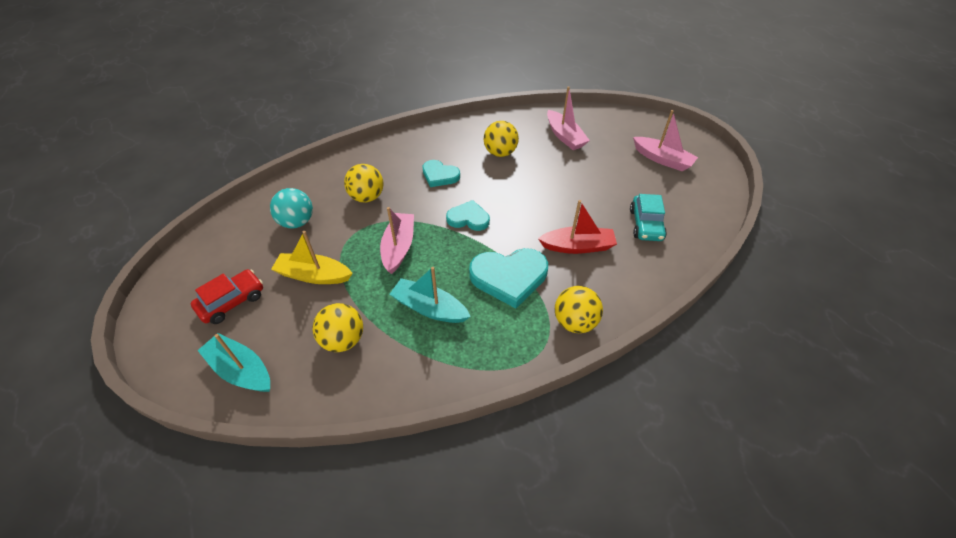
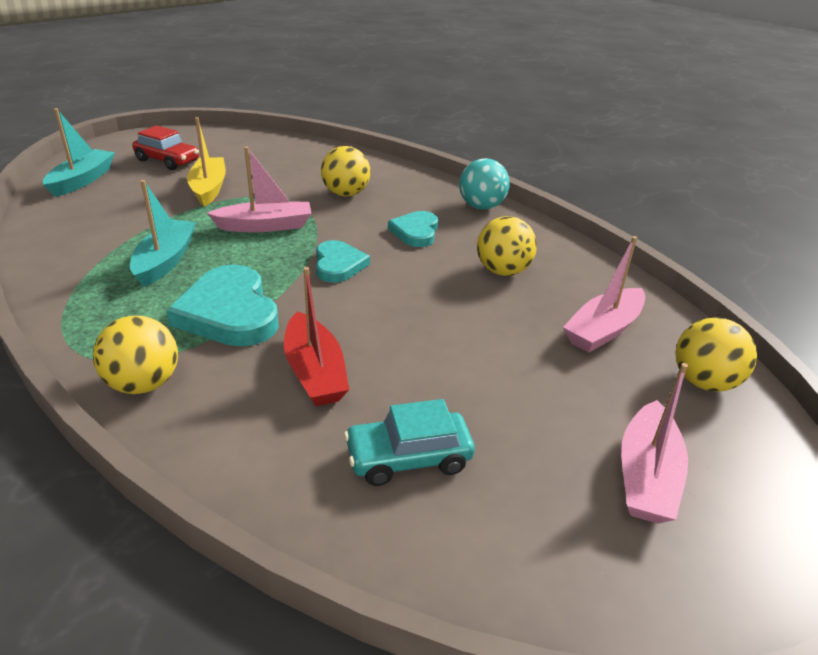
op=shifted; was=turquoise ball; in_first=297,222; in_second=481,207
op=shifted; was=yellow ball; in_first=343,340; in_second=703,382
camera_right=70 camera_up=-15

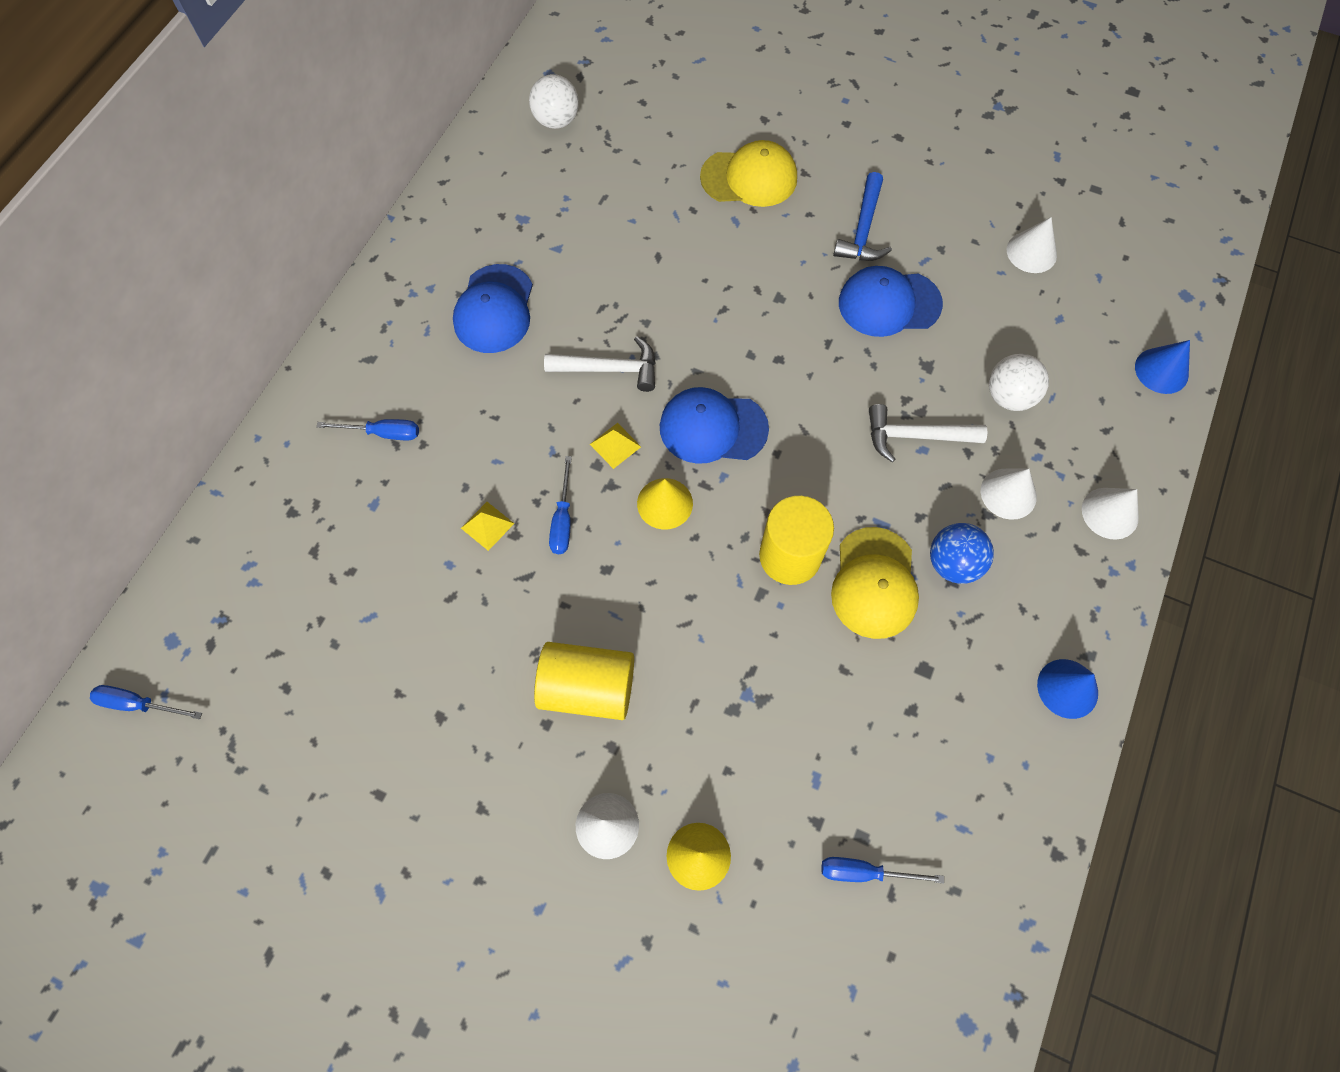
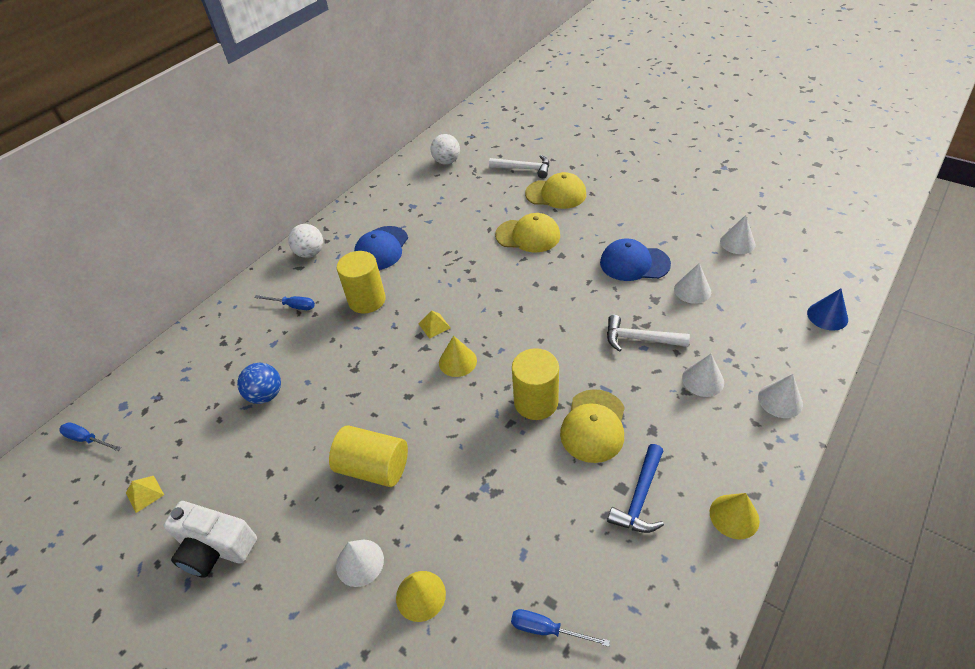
op=shifted; was=blue hammer; in_first=863,229; in_second=640,497
op=shifted; was=white hammer; in_first=609,369; in_second=524,169
op=shifted; was=white ball; in_first=1009,396; in_second=310,253
op=gone; was=blue cap; in_first=713,428
op=gone; was=blue screwdriver; in_first=563,519
op=shifted; was=yellow pyramid; in_first=487,525; in_second=145,493
op=shifted; was=blue ball; in_first=953,563; in_second=266,395
op=repainted; was=blue cone; now=yellow cone; in_first=1067,688; in_second=734,516
op=new; now=yellow cap; in_second=528,235
op=new; now=yellow cylinder; in_second=367,300
op=new; now=white cone; in_second=692,290
op=new; now=white camera; in_second=215,548
camera_right=15 camera_up=-20

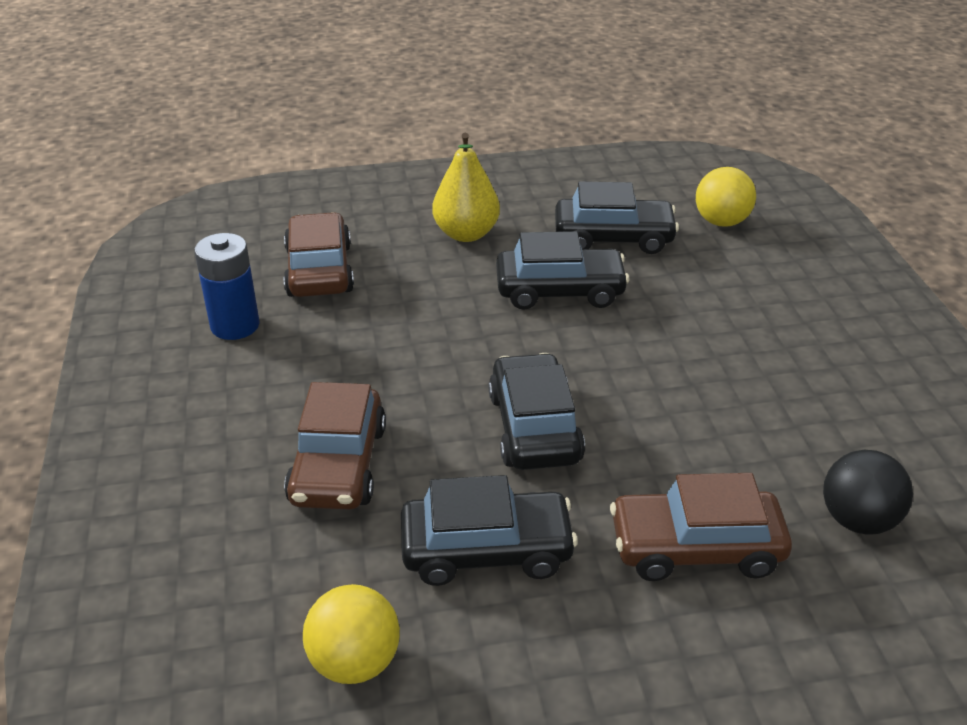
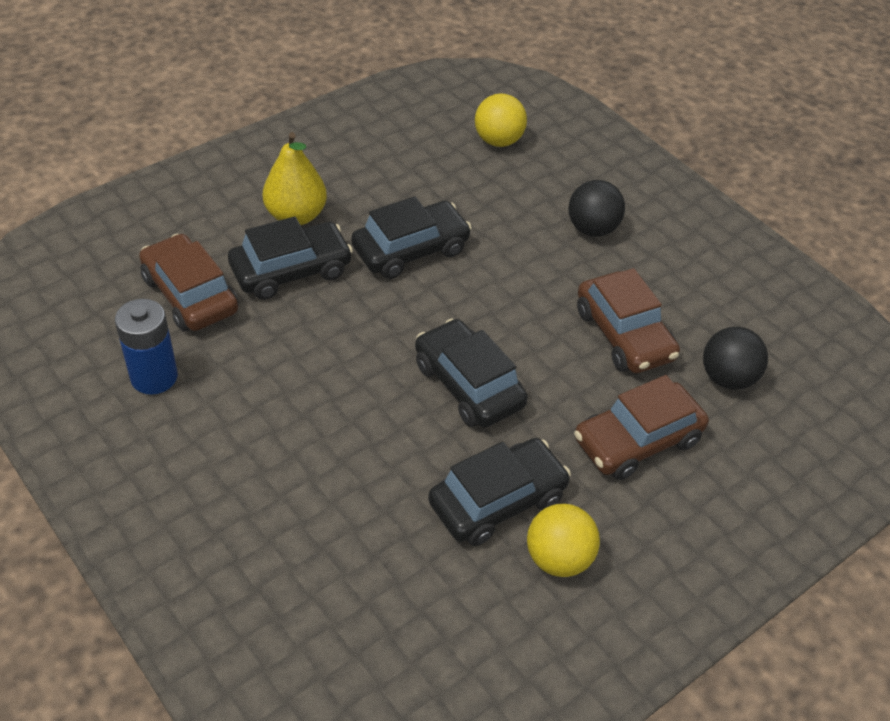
op=shifted; was=black car; in_first=613,238; in_second=291,270
op=shifted; was=brown car; in_first=338,464; in_second=624,335
op=shifted; was=yellow ball; in_first=355,662; in_second=558,558
op=new; now=black ball; in_second=592,229
camera_right=-30 camera_up=10

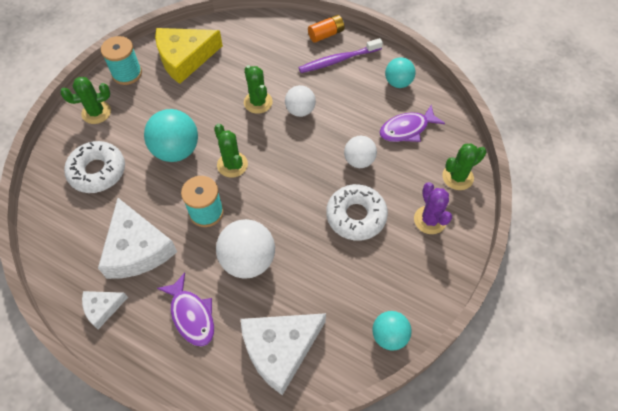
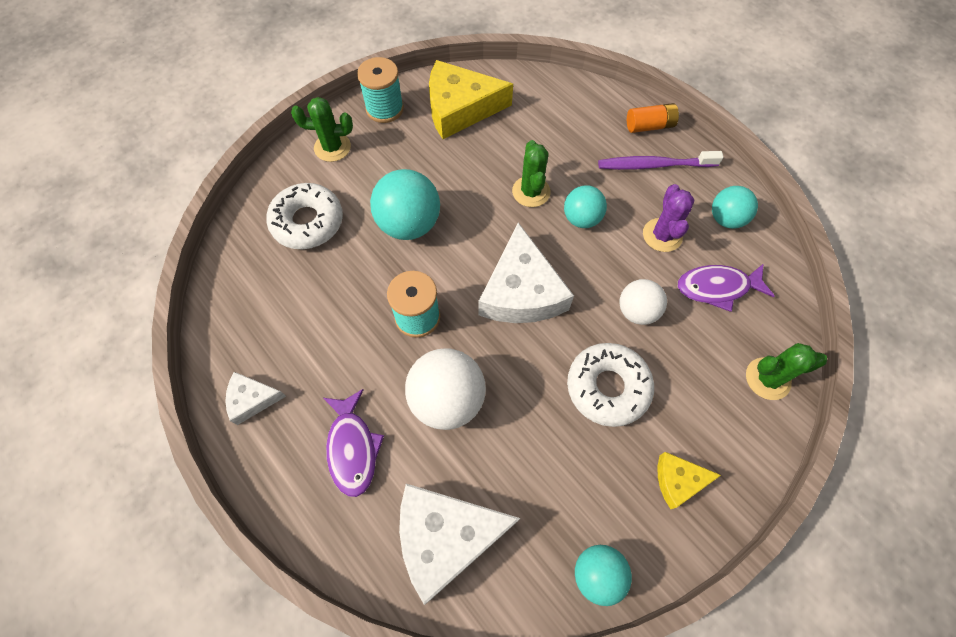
op=repainted; was=white ball; now=turquoise ball; in_first=300,110; in_second=581,219
op=gone; was=green cactus; in_first=232,165
op=shifted; was=purple cactus; in_first=430,220; in_second=662,235
op=shifted; was=white cheese; in_first=137,249; in_second=521,291
op=new; now=yellow cheese; in_second=678,480
camera_right=20 camera_up=5

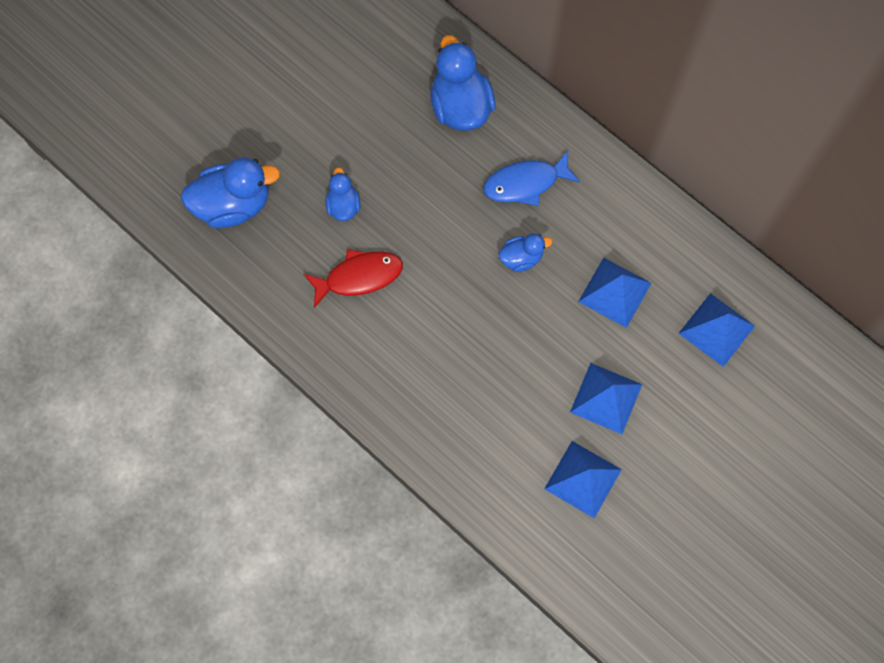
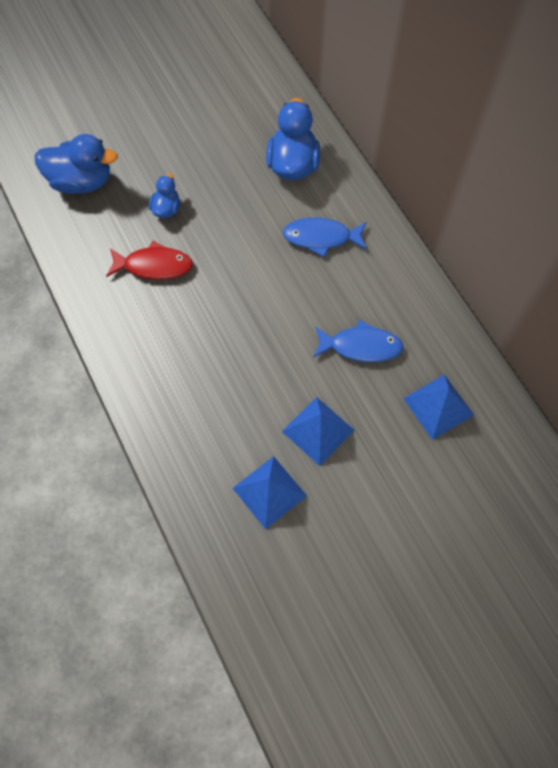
op=gone; was=blue duck; in_first=521,258
op=swapped; was=blue pyramid; now=blue fish; in_first=614,292; in_second=361,346
camera_right=20 camera_up=-5

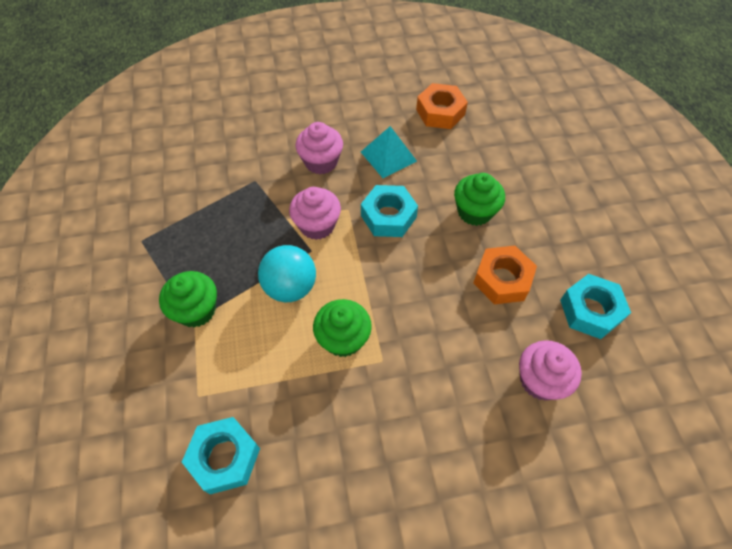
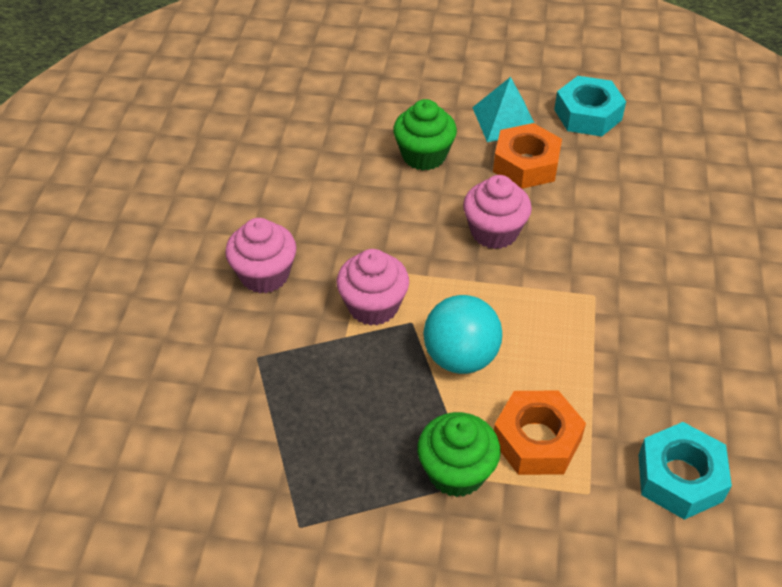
op=shifted; was=orange nut; in_first=440,112; in_second=536,440
op=shifted; was=turquoise pyramid; in_first=388,156; in_second=505,120
op=gone; was=turquoise nut; in_first=388,216
op=gone; was=green cupcake; in_first=343,339
op=shifted; was=pink cupcake; in_first=540,380; in_second=494,232
camera_right=-70 camera_up=-10

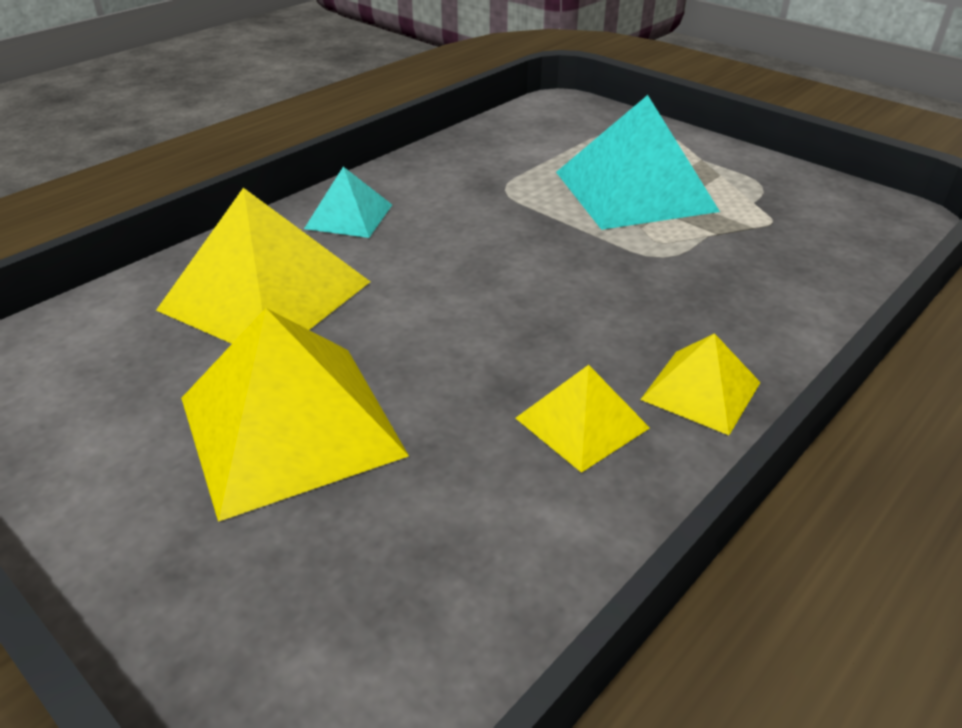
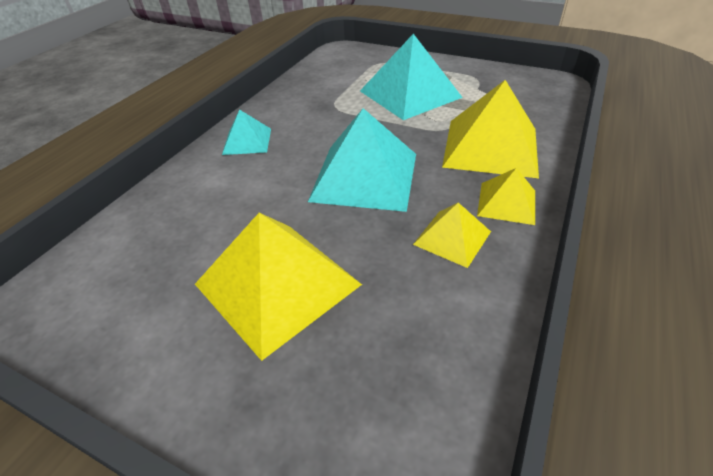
op=shifted; was=yellow pyramid; in_first=265,295; in_second=490,147
op=new; now=turquoise pyramid; in_second=364,176
camera_right=-15 camera_up=5

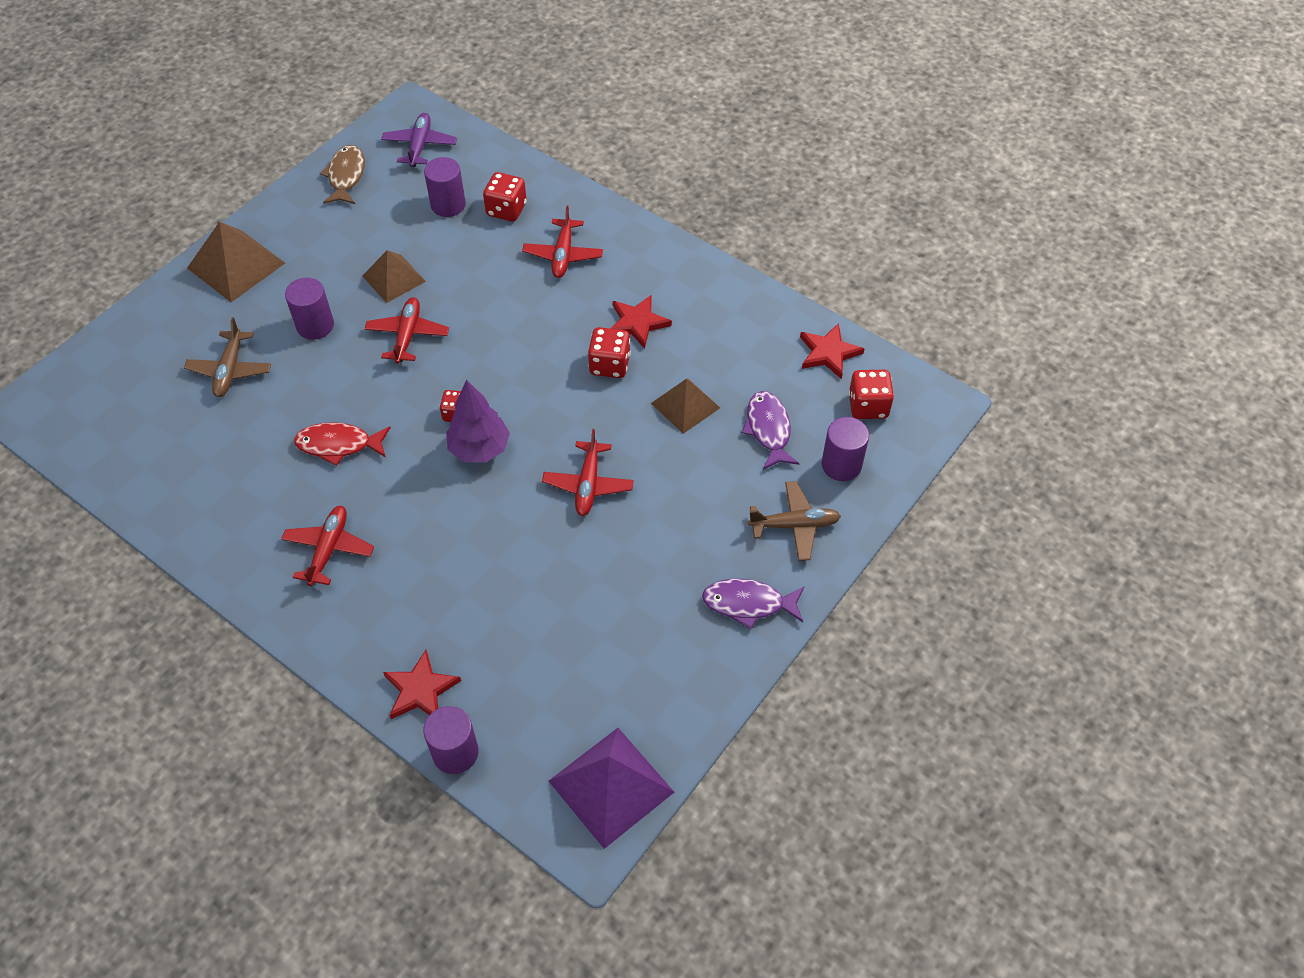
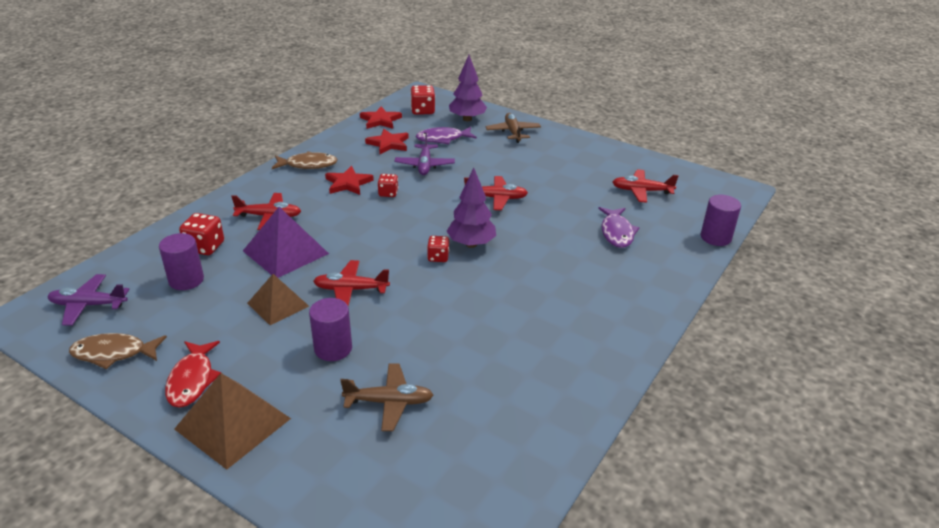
op=scaled; was=red dice; in_first=609,365; in_second=388,193; ratio=0.65
op=swapped; was=brown pyramid; now=purple plane; in_first=685,405; in_second=424,165
op=swapped; was=purple cylinder; now=purple tree; in_first=841,465; in_second=467,119
op=shifted; was=red fish; in_first=339,445; in_second=192,380
op=shifted; was=red plane; in_first=329,549; in_second=641,191
op=shifted; was=purple fish; in_first=748,604; in_second=616,232
op=shifted; was=red star; in_first=420,689; in_second=388,144
op=shifted; was=purple pyramid; in_first=611,786; in_second=286,252
op=new; now=brown fish; in_second=308,165
camera_right=-95 camera_up=-20

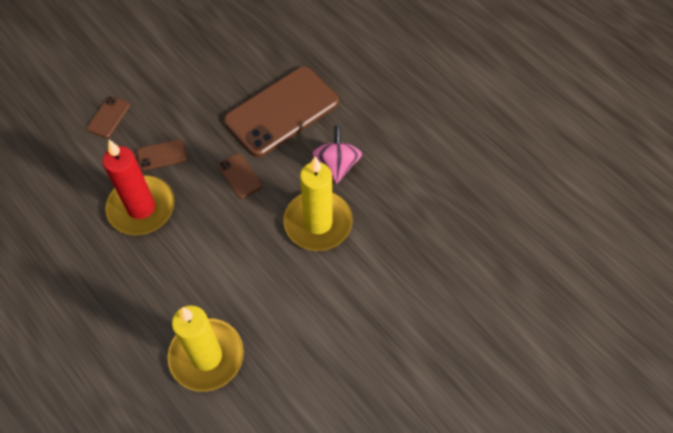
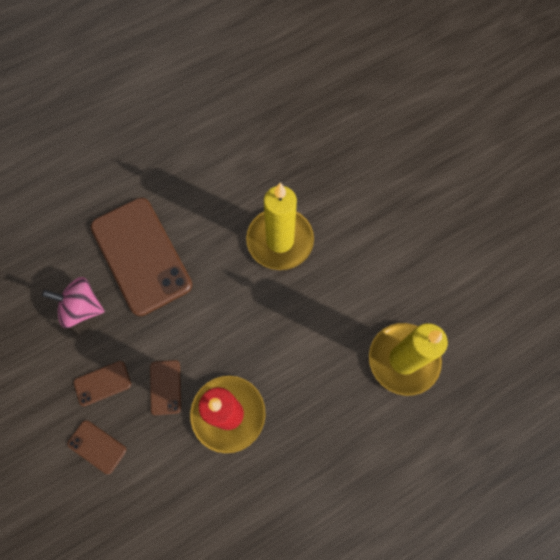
op=shifted; was=pink spinning top; in_first=337,165; in_second=82,308
op=shifted; was=brown phone; in_first=239,176; in_second=102,383
camera_right=-80 camera_up=10

